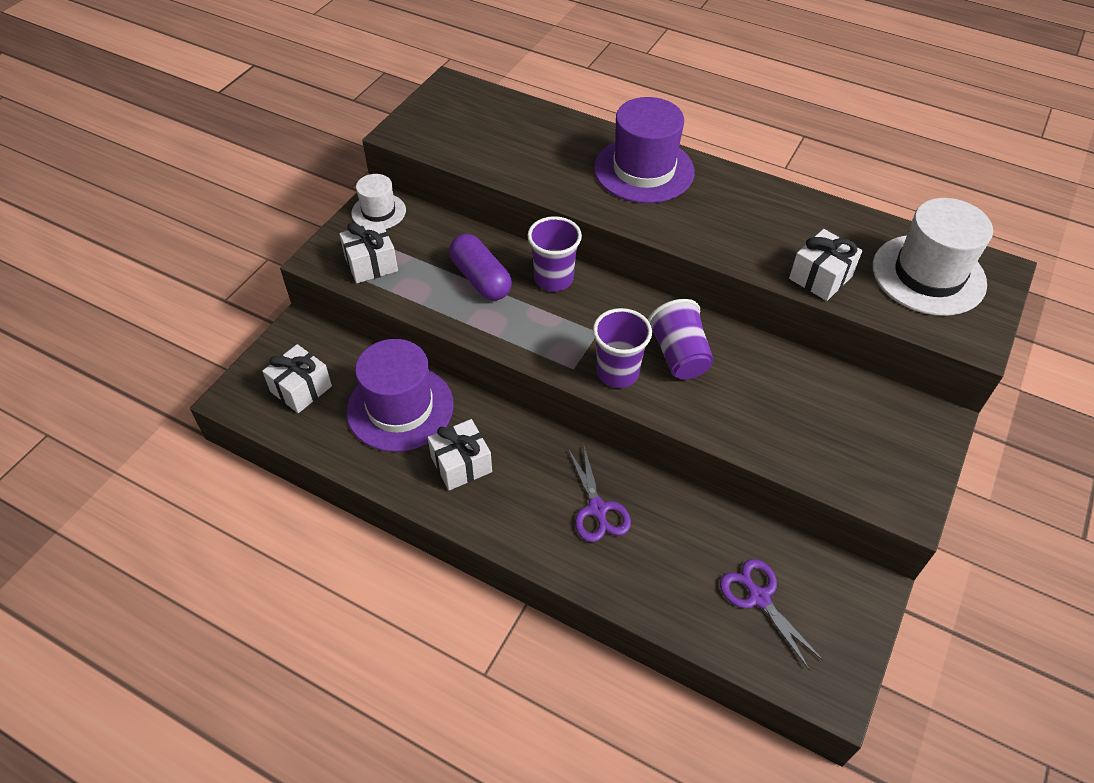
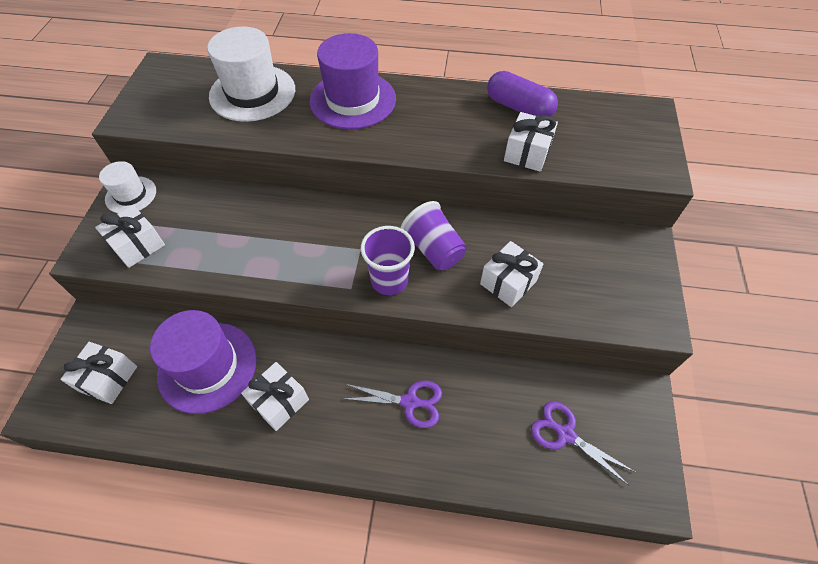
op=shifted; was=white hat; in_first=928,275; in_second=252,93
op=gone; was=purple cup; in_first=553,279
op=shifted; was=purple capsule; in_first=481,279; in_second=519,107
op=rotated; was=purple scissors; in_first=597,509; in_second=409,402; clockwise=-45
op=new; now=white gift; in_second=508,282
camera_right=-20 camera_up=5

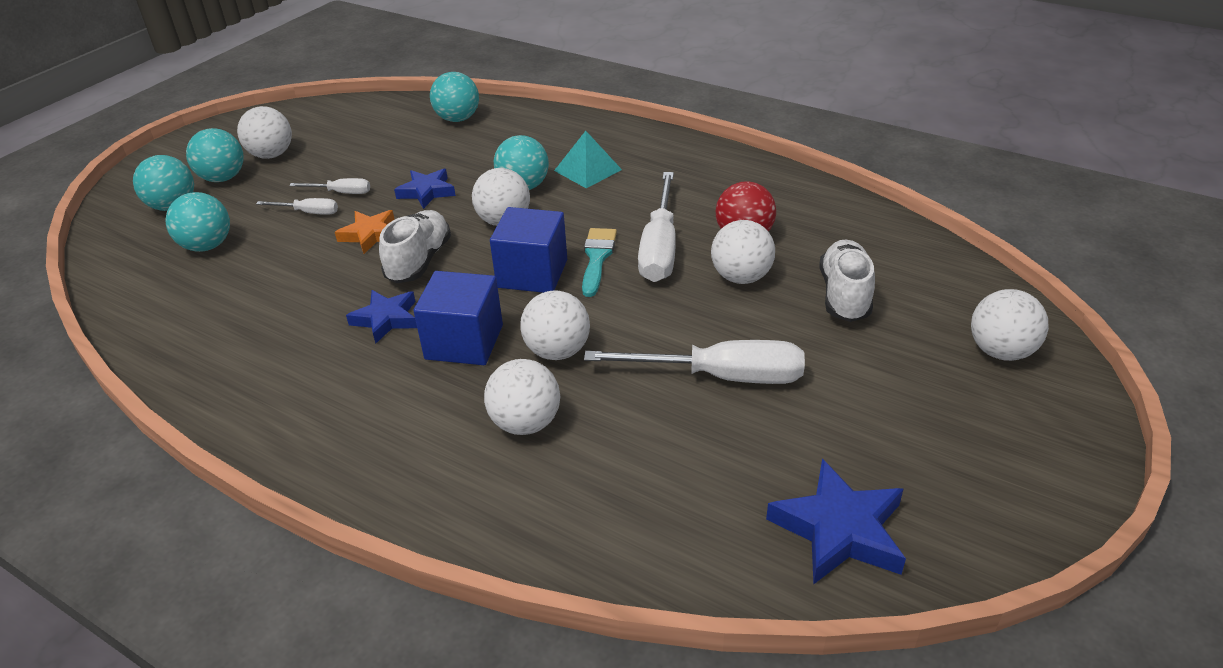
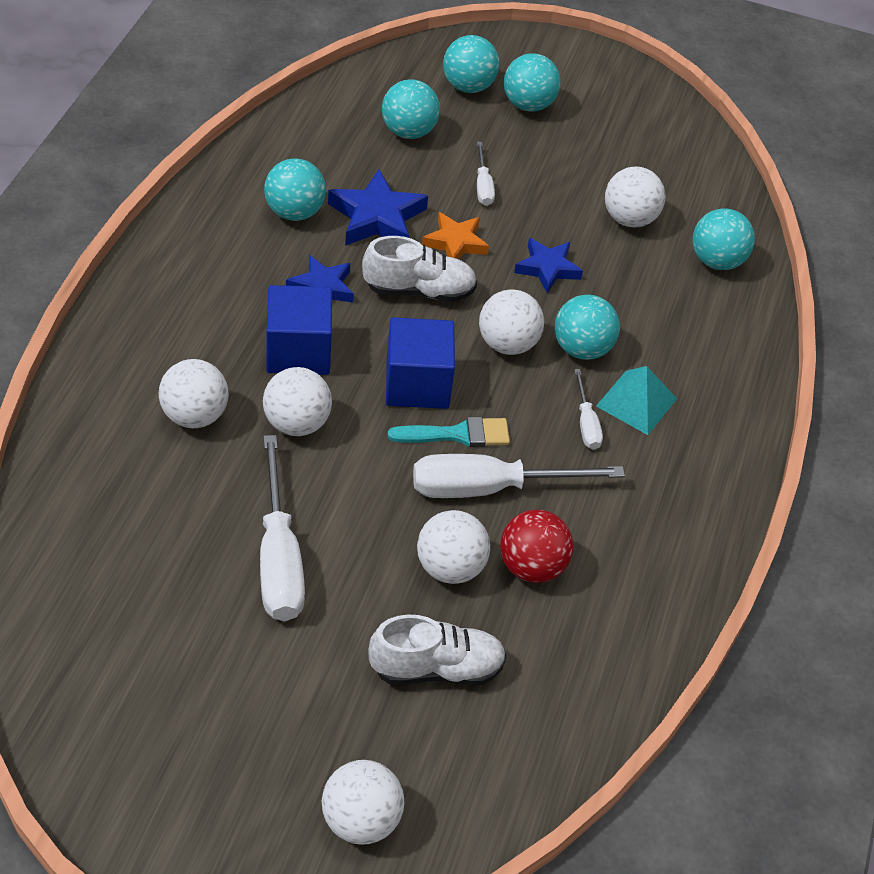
op=shifted; was=white ball; in_first=271,155; in_second=629,219
op=shifted; was=white screwdriver; in_first=341,193; in_second=586,423
op=shifted; was=blue star; in_first=839,530; in_second=377,217
op=new; now=turquoise ball; in_second=294,212
camera_right=70 camera_up=10

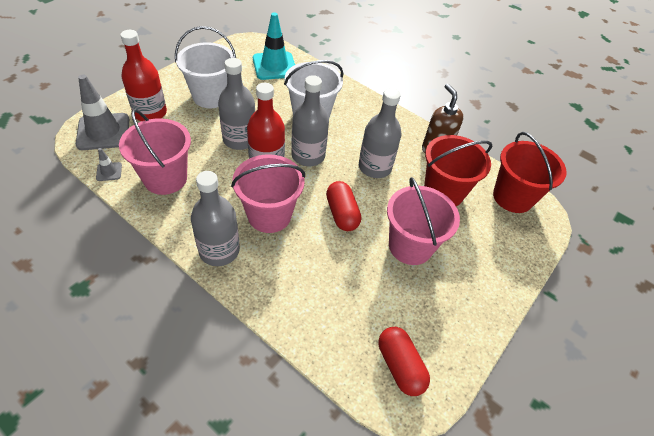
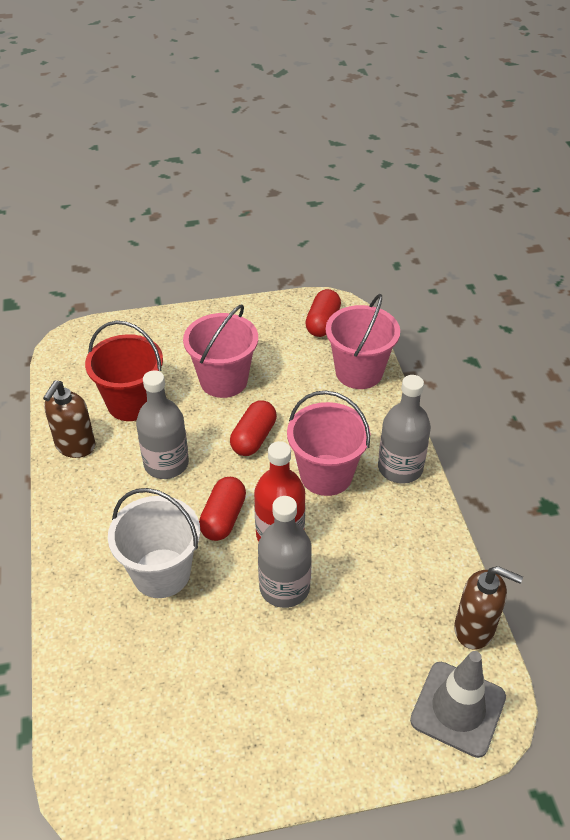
op=gone; was=turquoise traffic cone; in_first=274,66
op=gone; was=white bucket; in_first=211,96
op=gone; was=red bottle; in_first=150,113
op=swapped; was=grey bottle; now=red capsule; in_first=308,156; in_second=223,518
op=shifted; was=pink bucket; in_first=165,178; in_second=359,372
op=gone; was=red bucket; in_first=512,197
op=swapped; was=grey traffic cone; now=brown soap dispenser; in_first=109,171; in_second=474,629
camera_right=-135 camera_up=-5

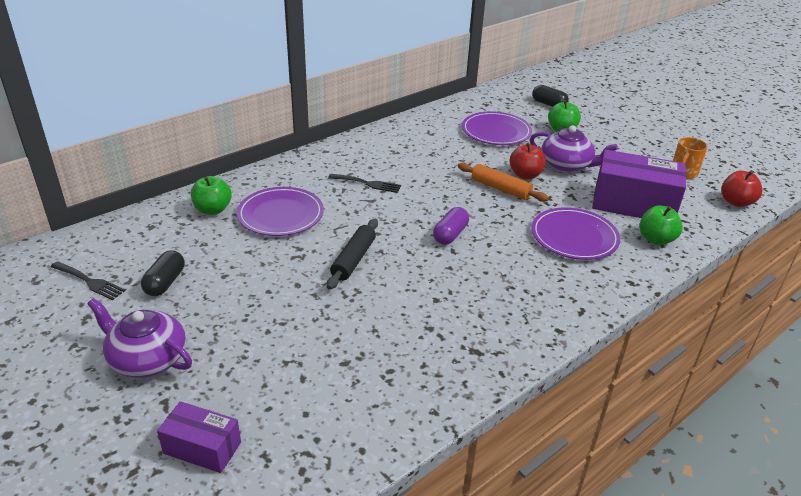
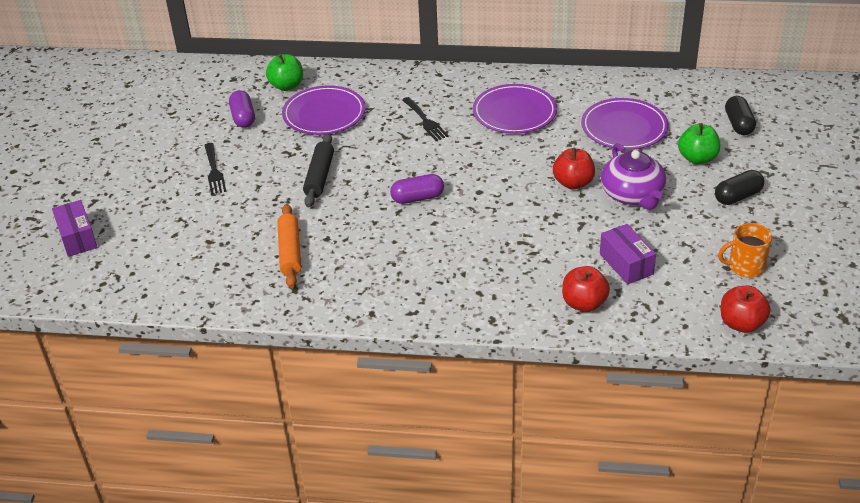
op=scaled; was=purple box; in_first=633,204; in_second=626,264; ratio=0.54
op=shifted; was=orange rolling pin; in_first=500,189; in_second=290,252
op=repainted; was=green apple; now=red apple; in_first=656,239; in_second=584,303
op=shifted; was=purple plate; in_first=574,237; in_second=514,112
op=rotated; was=black rolling pin; in_first=353,259; in_second=319,176; clockwise=-60
op=shifted; was=black capsule; in_first=165,282; in_second=737,196
op=shifted; was=black fork; in_first=89,281; in_second=214,171
op=gone; was=purple teapot; in_first=147,358
op=new; now=purple capsule; in_second=243,117
camera_right=50 camera_up=5

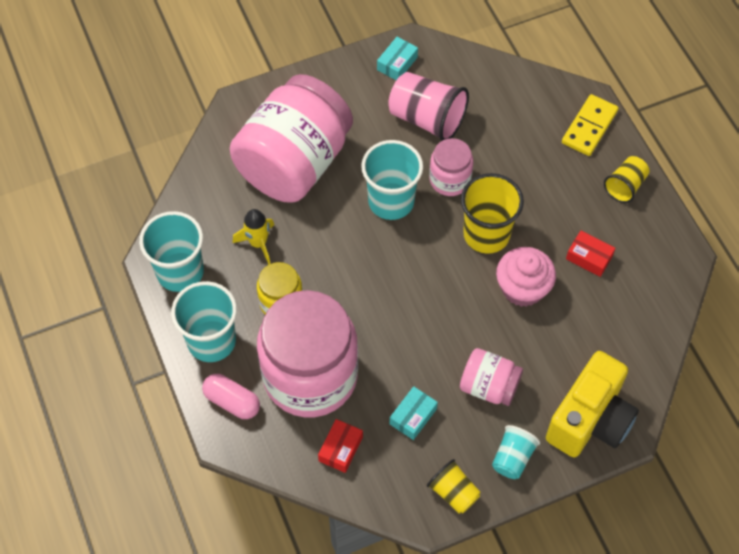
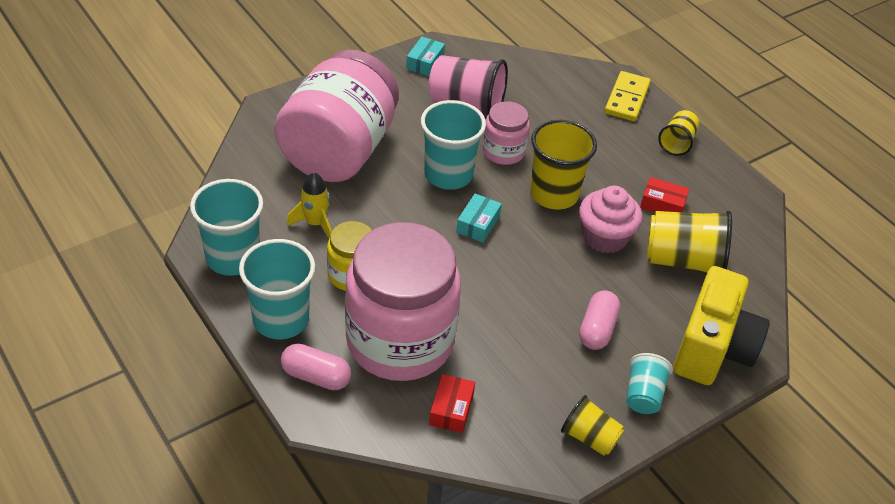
op=swapped; was=pink jar; now=pink capsule; in_first=489,386; in_second=597,329
op=shifted; was=turquoise box; in_first=413,416; in_second=478,224
op=new; now=yellow cup; in_second=683,260
camera_right=-15 camera_up=-15

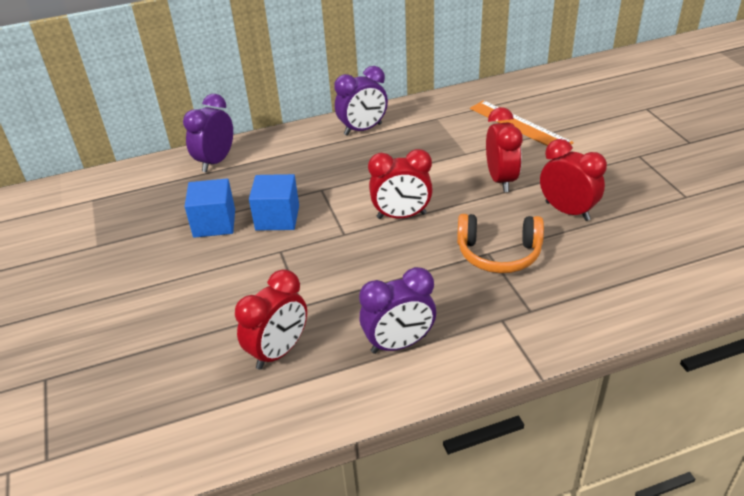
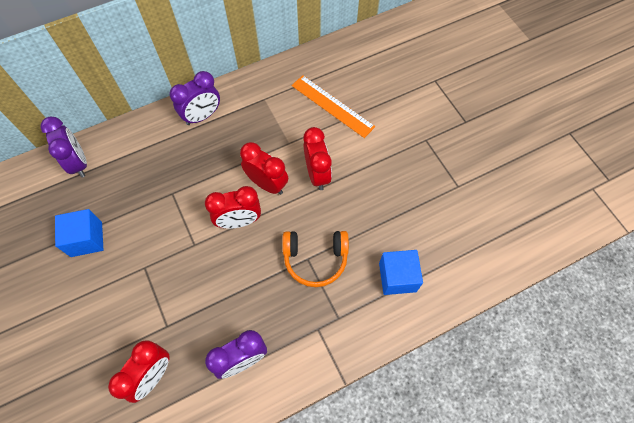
op=rotated; was=purple clock; in_first=216,161; in_second=78,163; clockwise=135
op=shifted; was=red clock; in_first=567,211; in_second=267,184
op=shifted; was=blue cube; in_first=277,218; in_second=397,277
camera_right=-10 camera_up=25

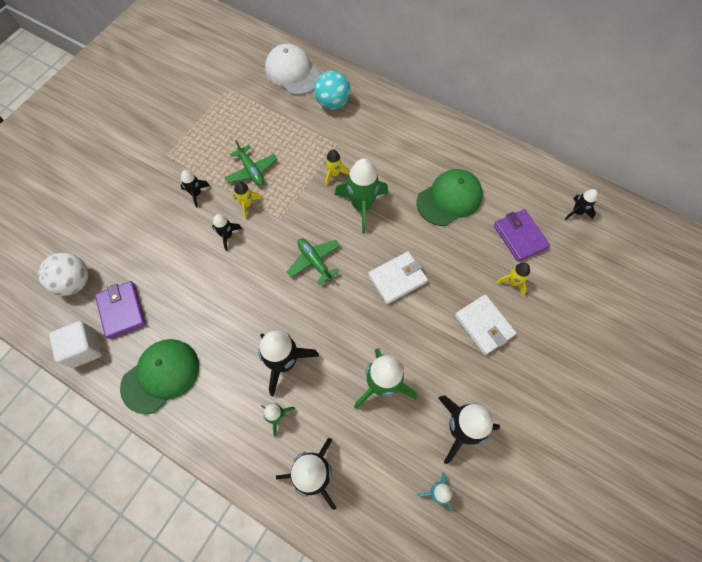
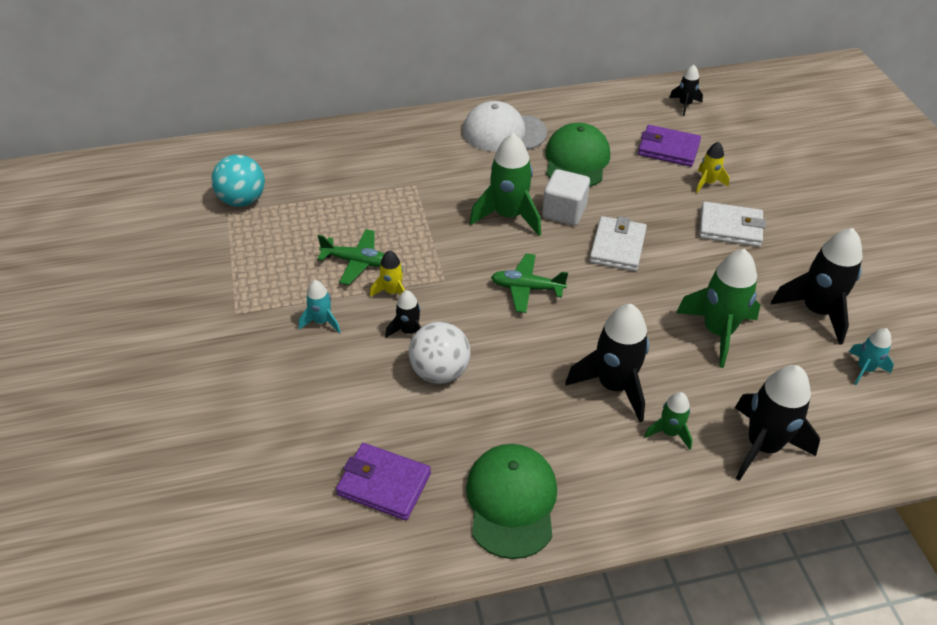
op=shifted; was=white cap; in_first=292,72; in_second=503,132
op=shifted; was=turquoise ball; in_first=332,103; in_second=243,200
op=gone; was=yellow rocket; in_first=334,174
op=repainted; was=black rocket; now=turquoise rocket; in_first=196,194; in_second=322,321
op=shifted; was=white ball; in_first=75,282; in_second=440,371
op=shifted; was=white cube; in_first=84,349; in_second=564,211
camera_right=-45 camera_up=-20

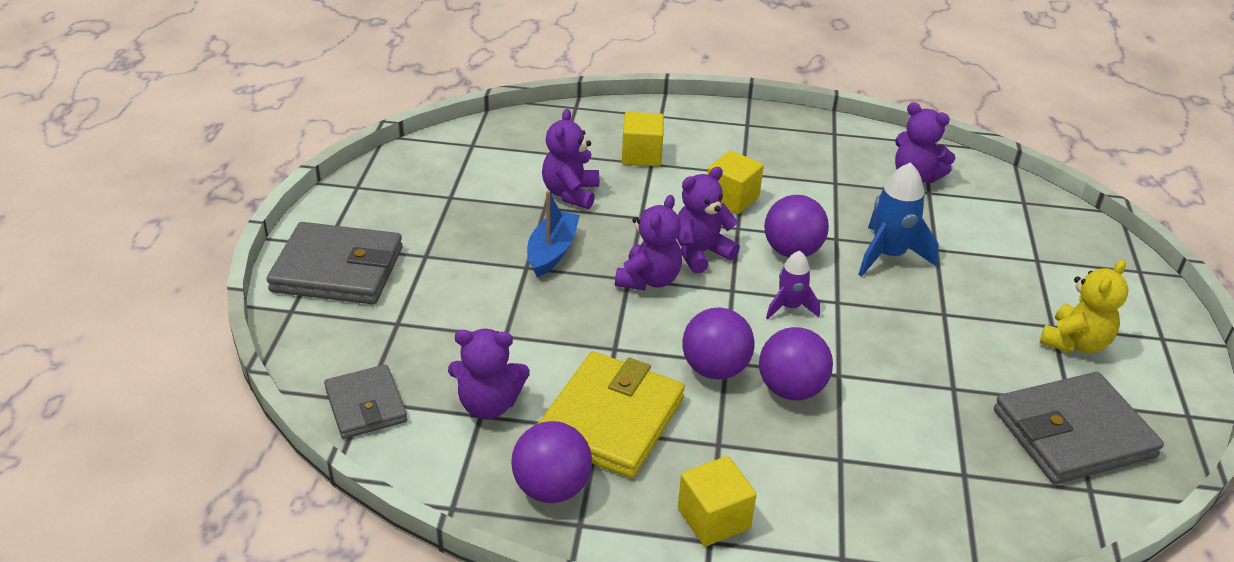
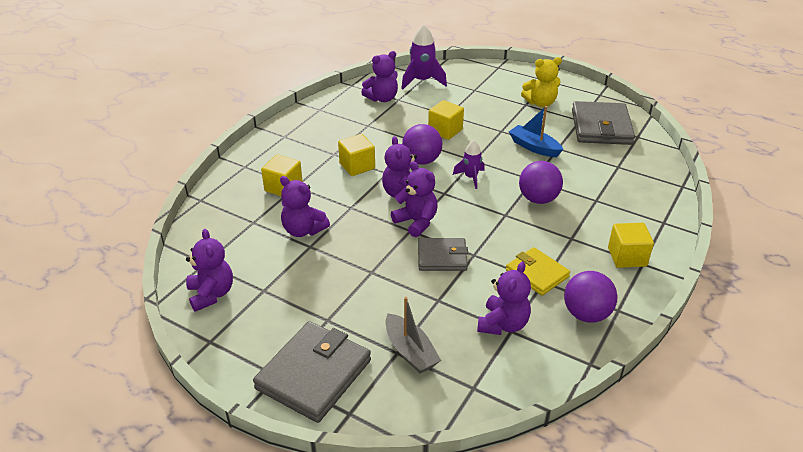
op=swapped; was=blue rocket; now=yellow cube; in_first=888,255; in_second=445,131
op=shifted; was=blue boat; in_first=552,251; in_second=534,147
op=rotated; was=yellow teddy bear; in_first=1075,342; in_second=540,103; clockwise=105
op=gone; was=purple ball; in_first=715,369
op=scaled; was=yellow wallet; in_first=611,419; in_second=537,273; ratio=0.61
op=shifted; was=grey wallet; in_first=366,405; in_second=442,257
op=new; now=purple rocket; in_second=422,81
op=new; now=purple teddy bear; in_second=211,294
op=new; now=grey boat; in_second=410,351
camera_right=-65 camera_up=0

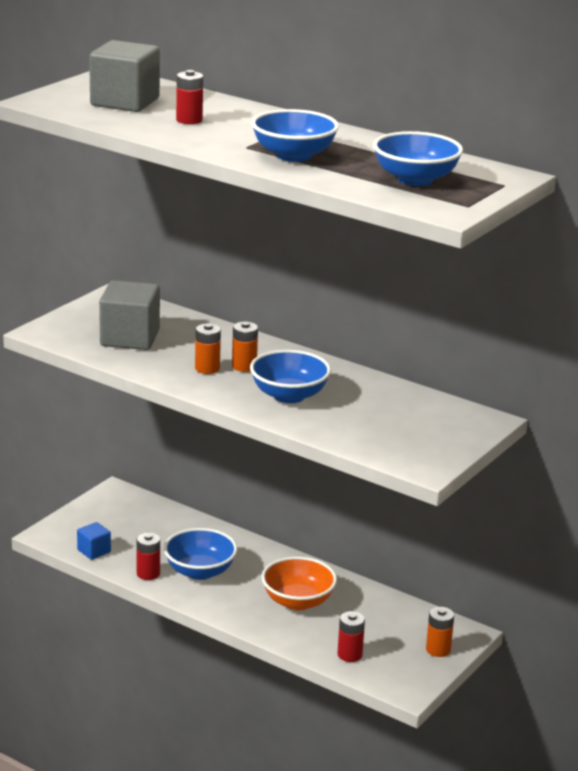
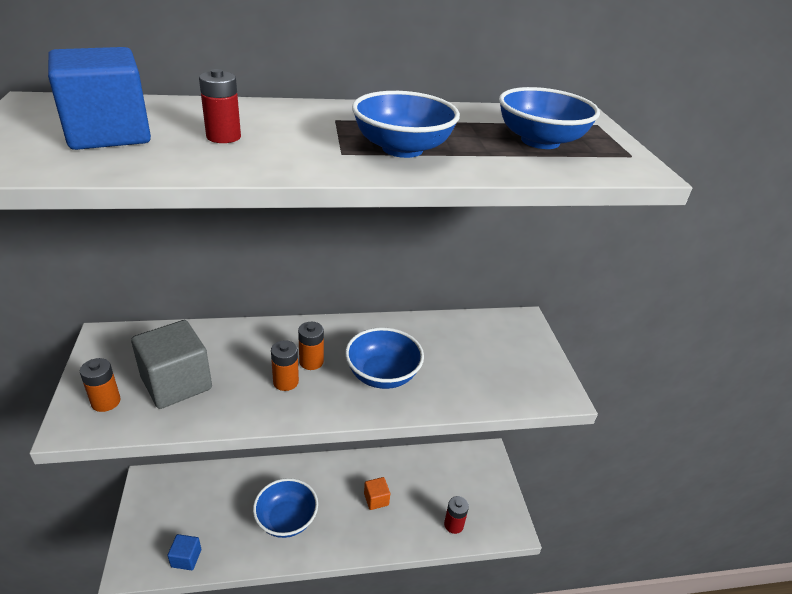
op=repainted; was=grey cube; now=blue cube; in_first=125,102; in_second=109,134
op=gone; was=red battery; in_first=148,574
op=swapped; was=orange bowl; now=orange cube; in_first=298,601; in_second=376,499
op=shifted; was=orange battery; in_first=438,650; in_second=106,402
camera_right=-45 camera_up=10

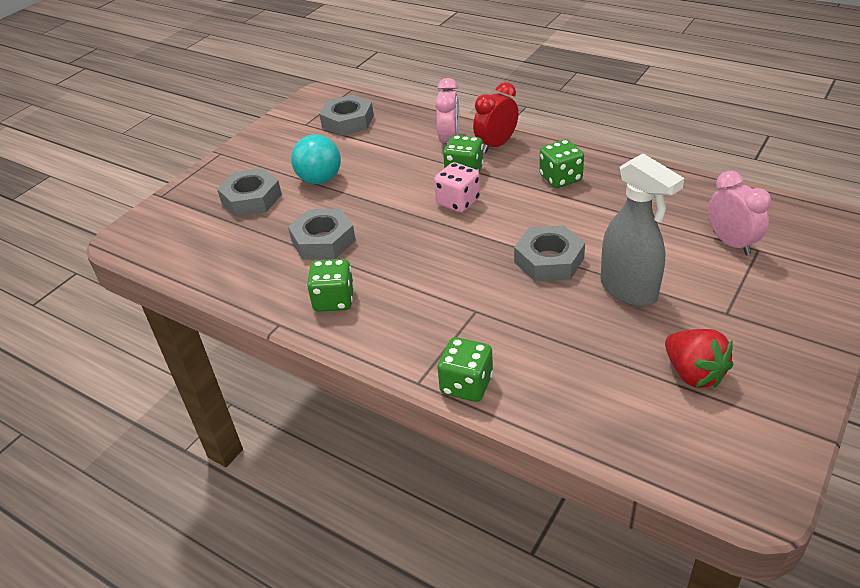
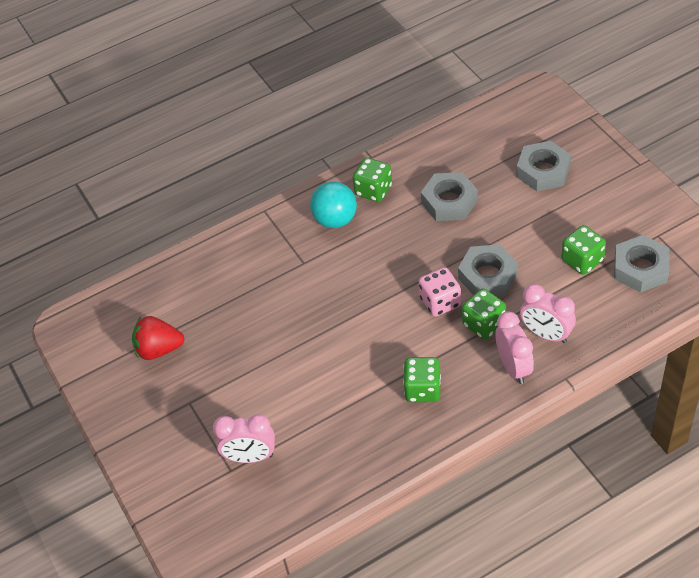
op=repainted; was=red clock; now=pink clock; in_first=496,145; in_second=513,367
op=shifted; was=turquoise ball; in_first=320,180; in_second=335,220
op=gone; was=grey spray bottle; in_first=629,290
op=shifted; was=grey nut; in_first=549,260; in_second=487,276
op=shifted; was=green dice; in_first=466,385; in_second=582,260
camera_right=120 camera_up=10

